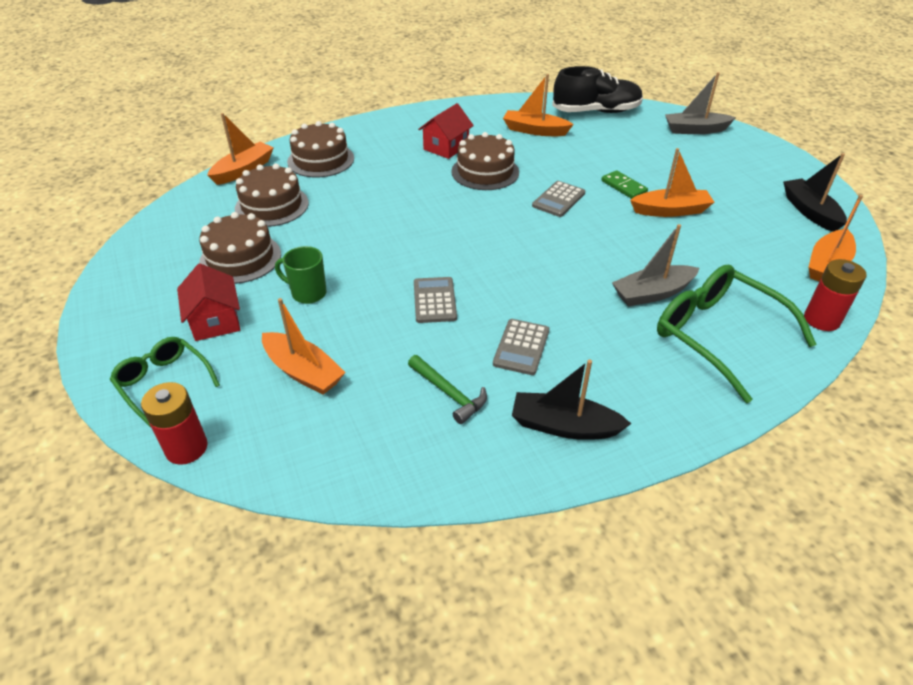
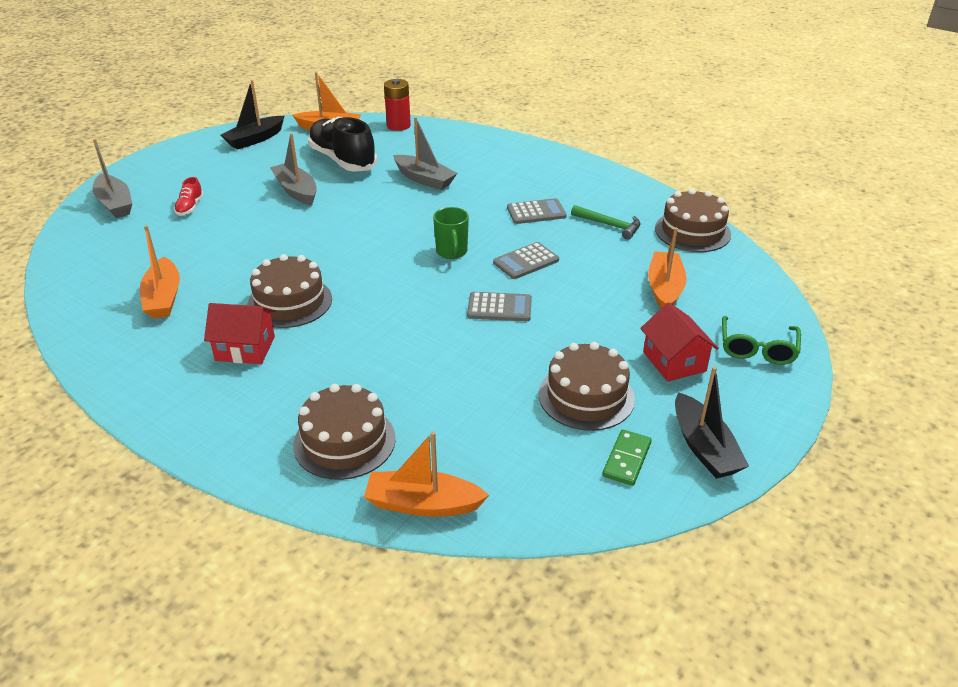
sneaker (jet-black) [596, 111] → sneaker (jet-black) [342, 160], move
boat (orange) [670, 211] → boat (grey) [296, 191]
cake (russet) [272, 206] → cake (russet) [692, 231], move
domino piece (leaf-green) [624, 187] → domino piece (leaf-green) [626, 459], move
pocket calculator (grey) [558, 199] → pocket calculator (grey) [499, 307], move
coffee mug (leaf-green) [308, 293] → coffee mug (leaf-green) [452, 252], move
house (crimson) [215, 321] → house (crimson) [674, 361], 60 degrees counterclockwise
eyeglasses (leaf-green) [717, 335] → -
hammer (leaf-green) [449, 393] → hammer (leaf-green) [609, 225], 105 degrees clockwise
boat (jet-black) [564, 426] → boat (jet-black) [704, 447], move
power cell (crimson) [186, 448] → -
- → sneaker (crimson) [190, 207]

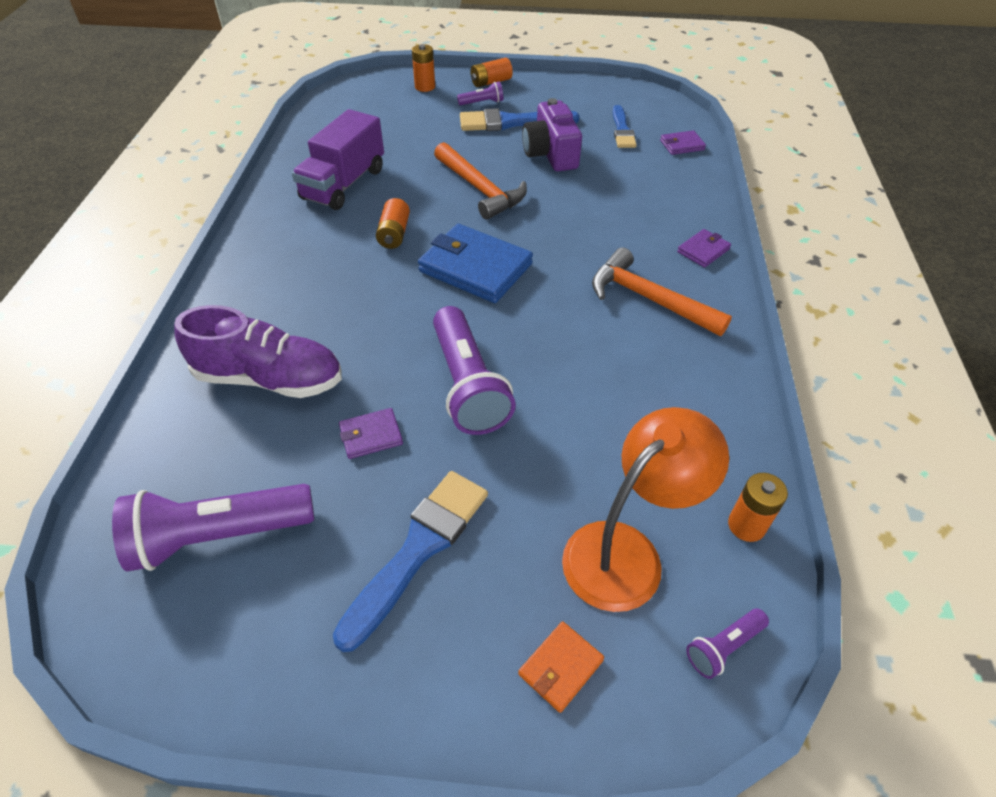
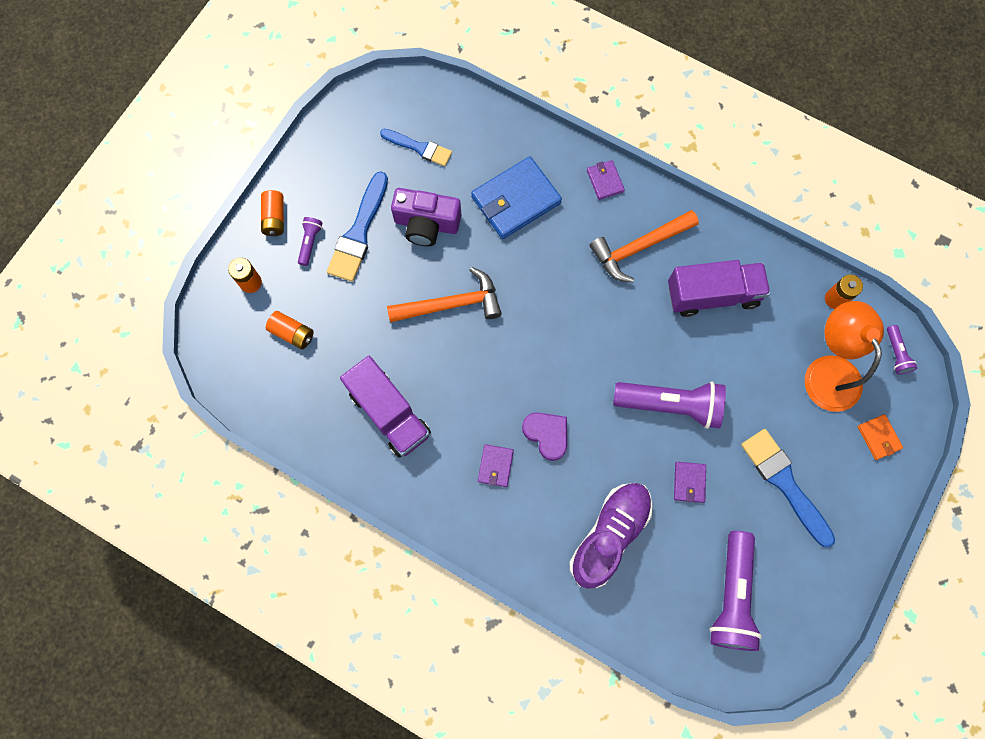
billfold (royal purple) [682, 145] → billfold (royal purple) [495, 466], move
power cell (orange) [394, 234] → power cell (orange) [292, 333], move
billfold (cobalt) [475, 268] → billfold (cobalt) [516, 200], move
- → toy truck (royal purple) [712, 295]
- → heart (royal purple) [547, 435]

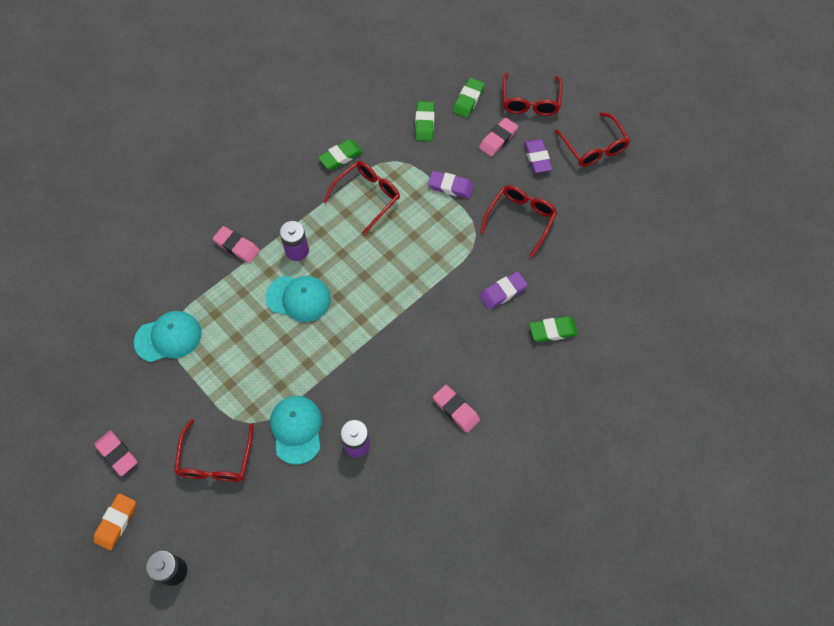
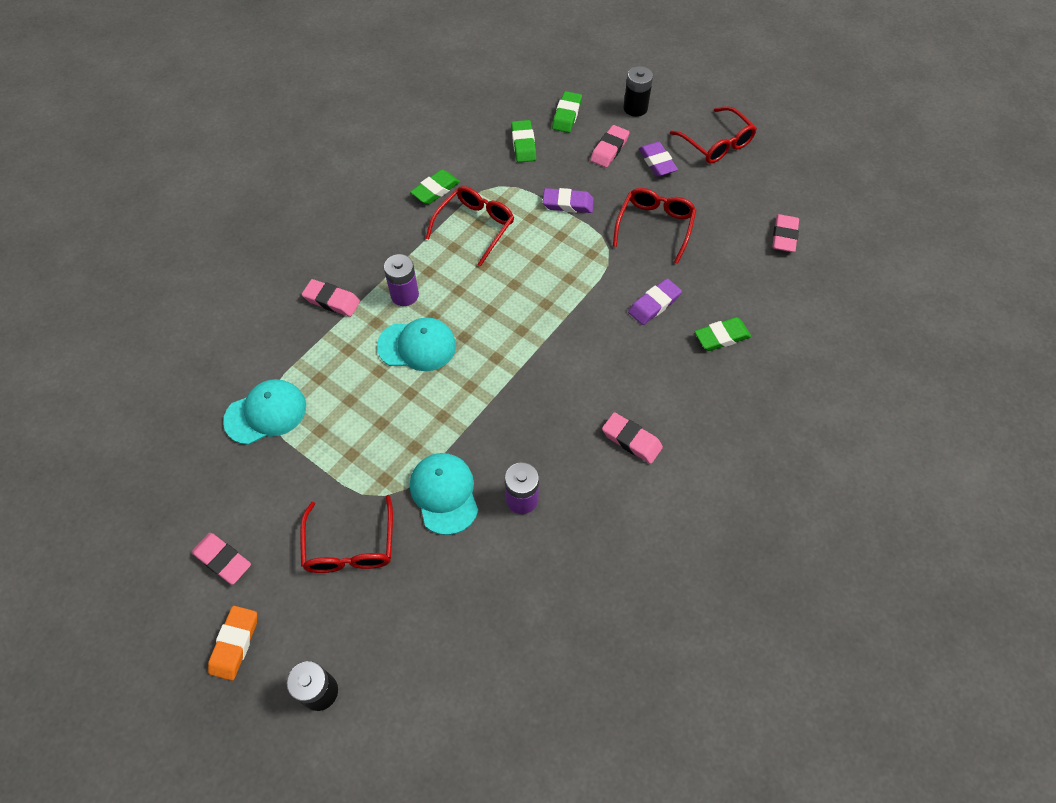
eyeglasses (crimson) [530, 101] → power cell (jet-black) [635, 108]
- → eraser (rosy) [784, 236]

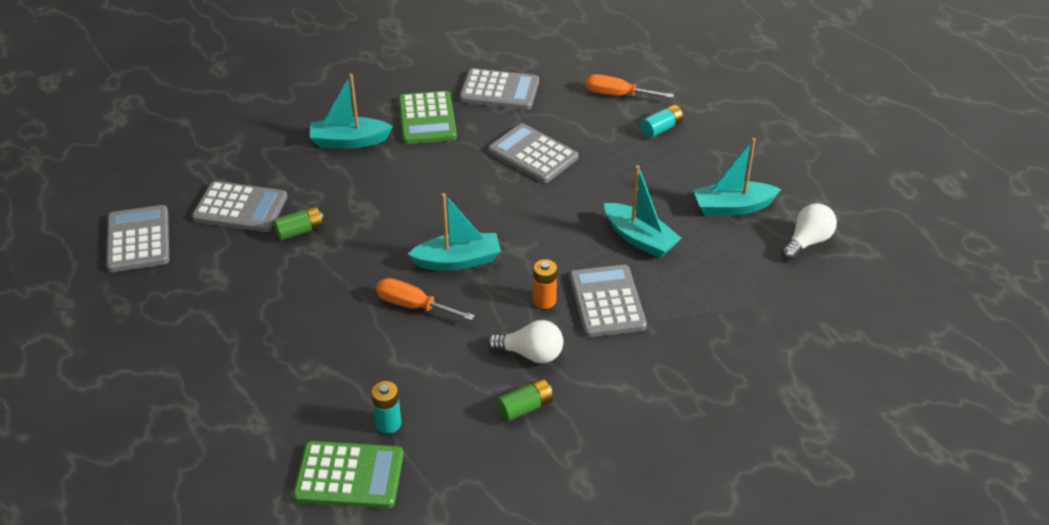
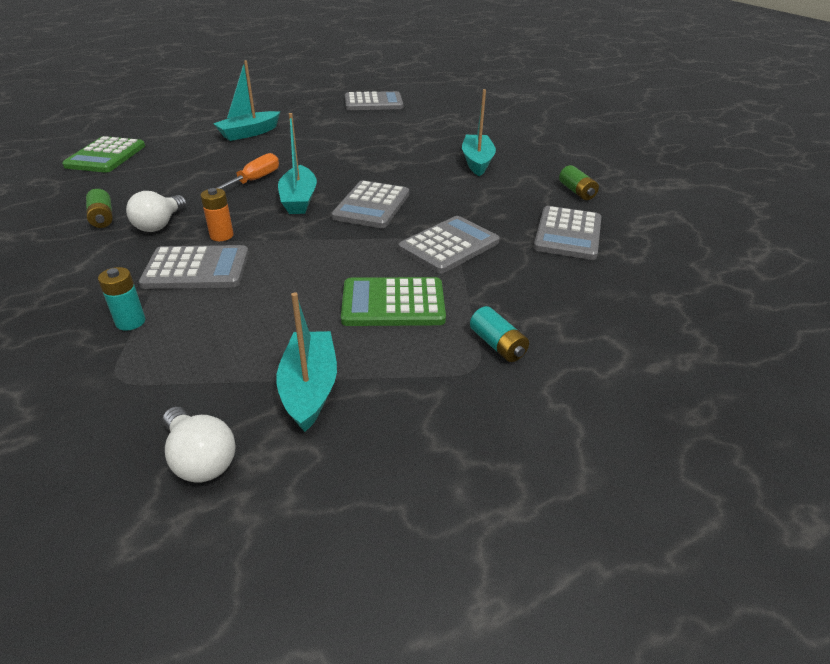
hand screwdriver (orange) [618, 95] → -
pocket calculator (leaf-green) [427, 119] → pocket calculator (leaf-green) [393, 303], move
boat (teal) [639, 239] → boat (teal) [249, 133], move
pocket calculator (grey) [240, 208] → pocket calculator (grey) [371, 205], move
power cell (leaf-green) [299, 231] → power cell (leaf-green) [576, 192], move
power cell (teal) [388, 424] → power cell (teal) [130, 322], move

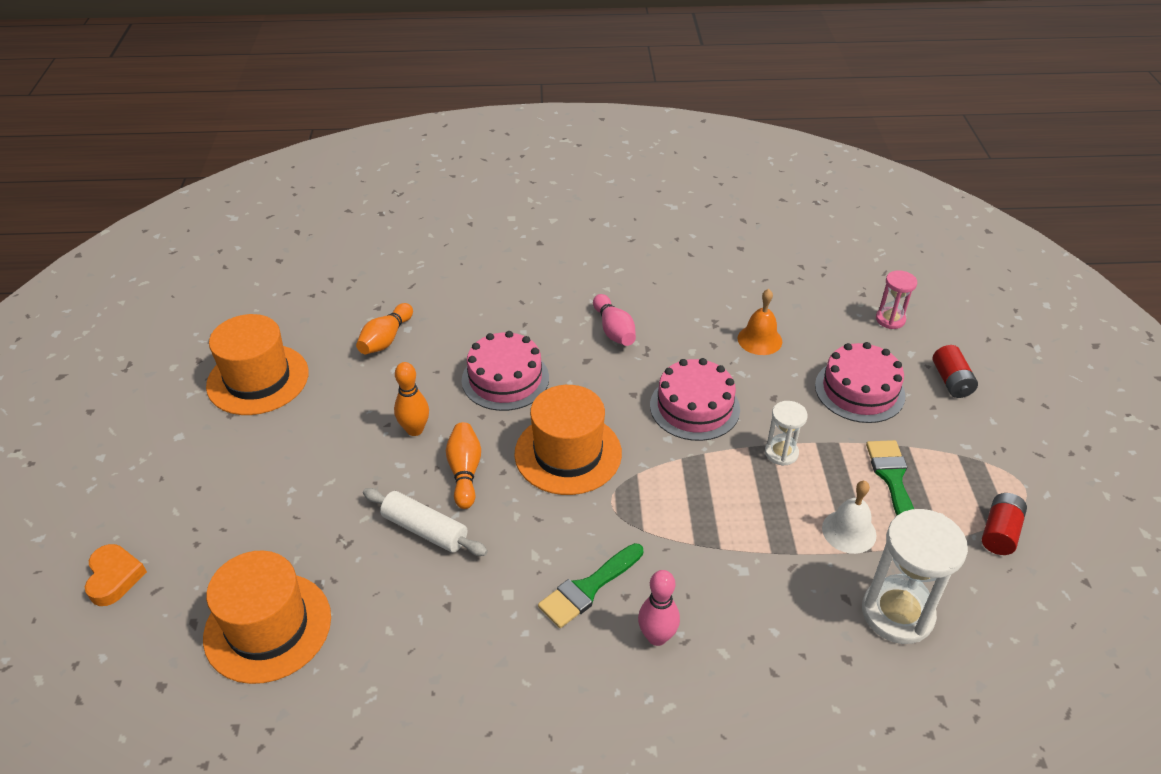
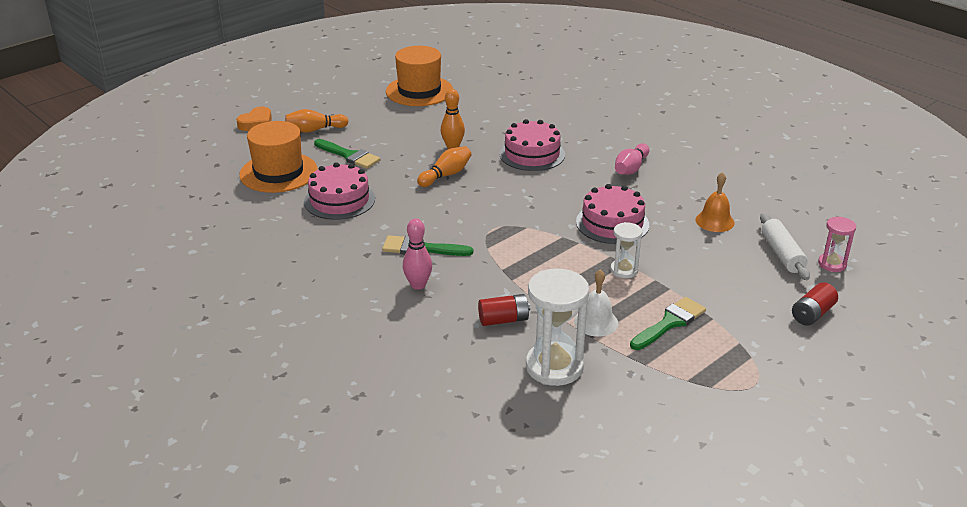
tenpin (orange) [386, 339] → tenpin (orange) [315, 130], move
cake (rosy) [859, 390] → cake (rosy) [339, 200], move
hat (orange) [568, 453] → -
rolling pin (snow-white) [425, 530] → rolling pin (snow-white) [782, 254], move
power cell (crimson) [999, 532] → power cell (crimson) [503, 320], move
- → paint brush (leaf-green) [349, 156]

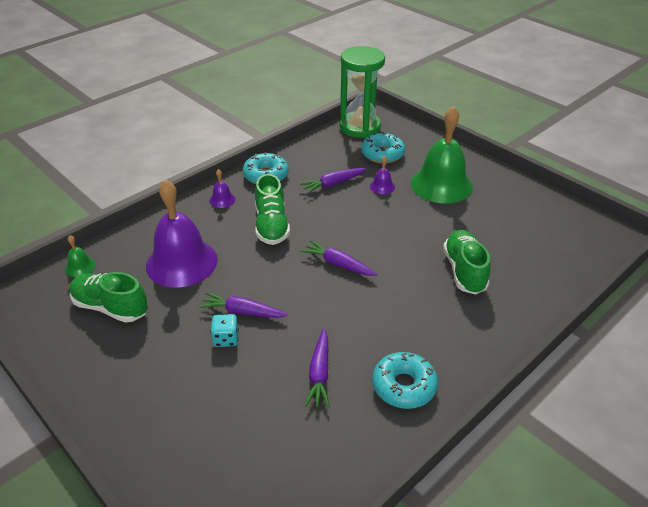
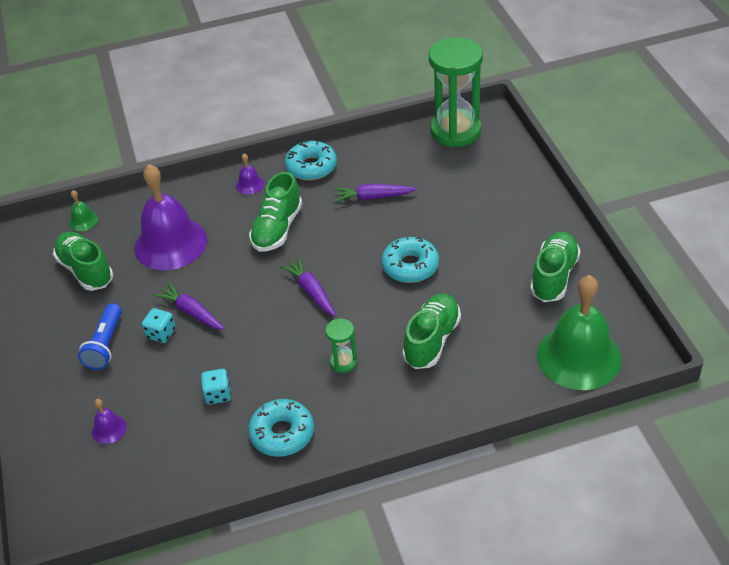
school bell (leaf-green) [441, 184] → school bell (leaf-green) [578, 356], move
glazed donut (teal) [382, 154] → glazed donut (teal) [410, 266], move
school bell (royal purple) [382, 186] → school bell (royal purple) [109, 429], move
carrot (royal purple) [319, 373] → game die (teal) [218, 394]
- → sneaker (leaf-green) [554, 276]
- → pocket torch (cobalt) [105, 345]
- → sandglass (leaf-green) [343, 362]

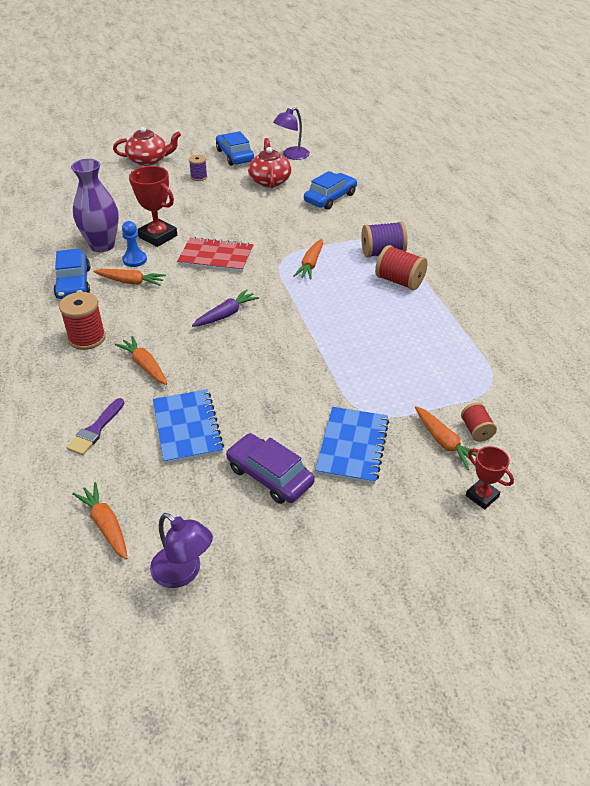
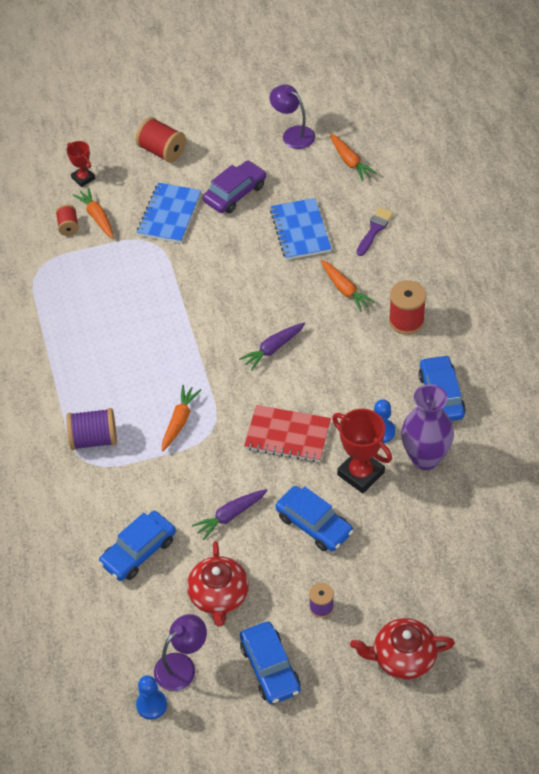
bobbin (crimson) [399, 281] → bobbin (crimson) [162, 151], move
carrot (orange) [131, 282] → -
toy car (royal purple) [269, 475] → toy car (royal purple) [235, 193], 90 degrees counterclockwise
- → toy car (cobalt) [314, 524]
- → carrot (royal purple) [230, 516]
- → pawn (cobalt) [151, 705]

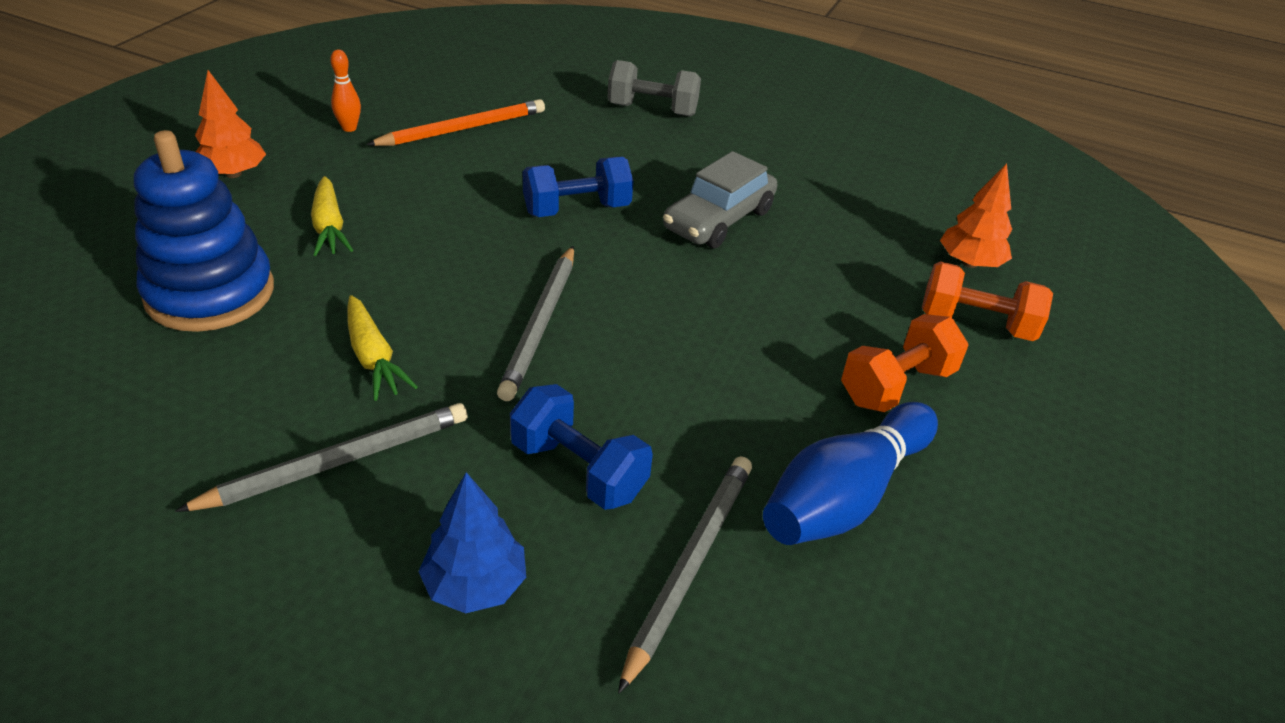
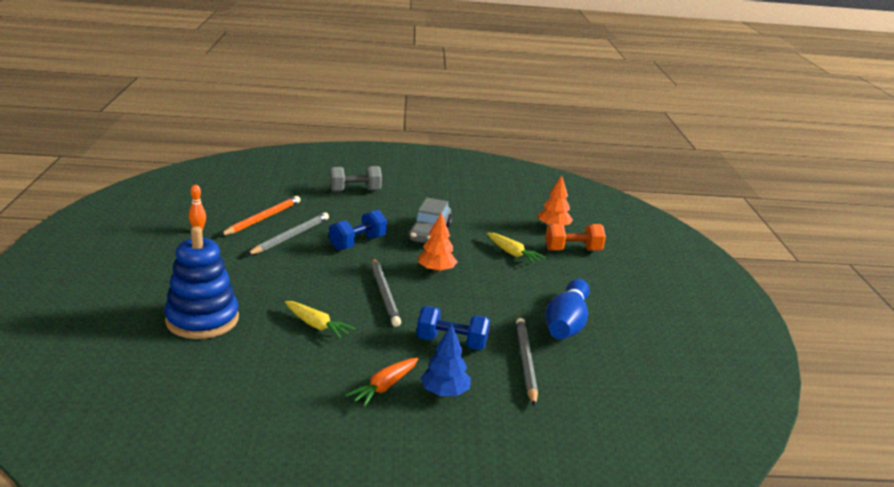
tree (orange) [233, 174] → tree (orange) [436, 270], move
carrot (golden) [329, 227] → carrot (golden) [513, 253], move
free weight (orange) [896, 385] → -
lead pencil (grey) [337, 462] → lead pencil (grey) [290, 237], move
- → carrot (orange) [384, 387]

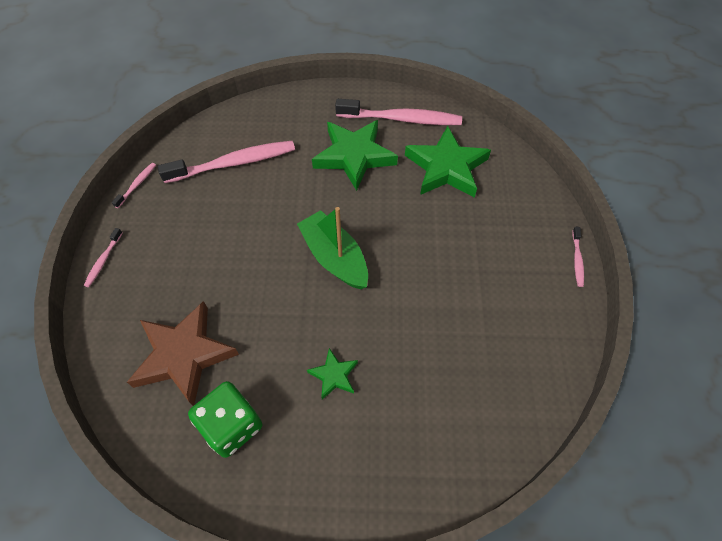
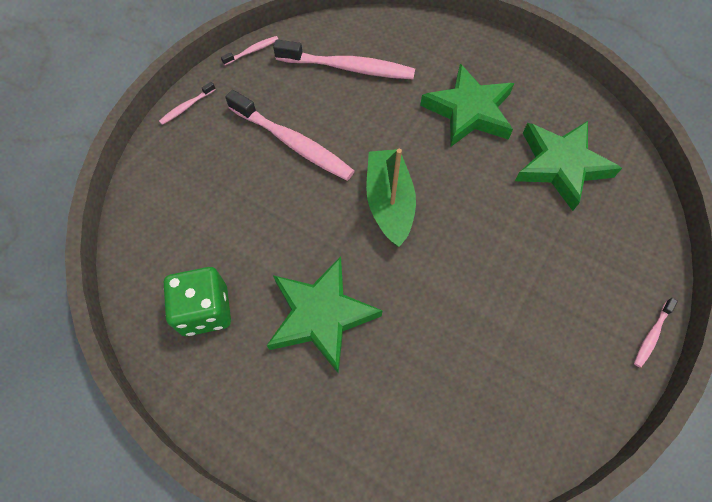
dental brush (rosy) [401, 119] → dental brush (rosy) [292, 143], move
star (russet) [184, 355] → -
star (leaf-green) [334, 375] → star (leaf-green) [321, 315], x2.06

